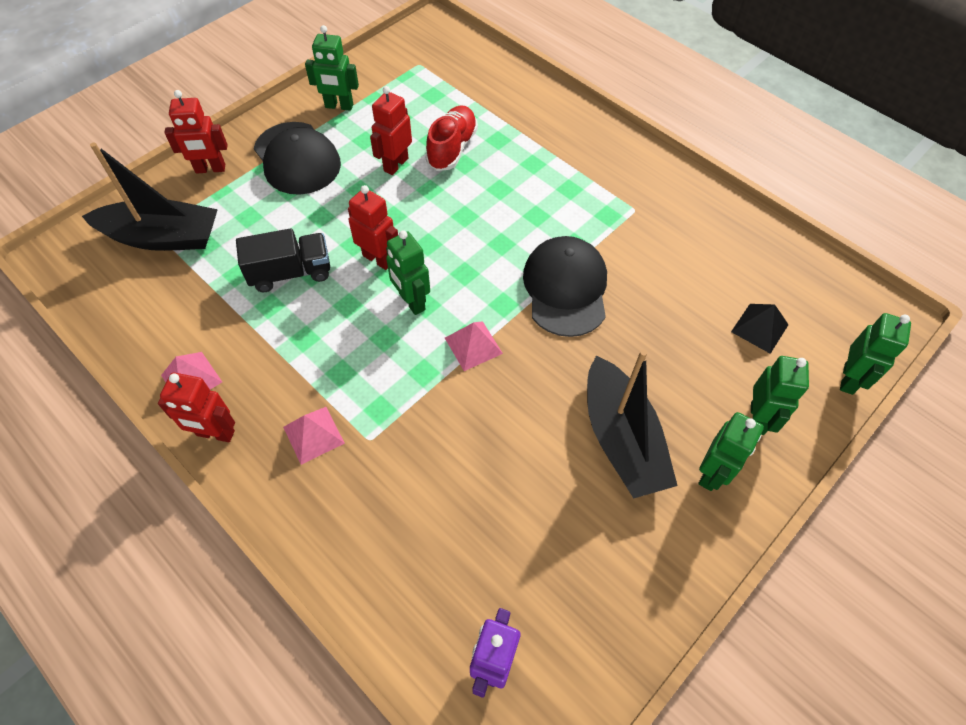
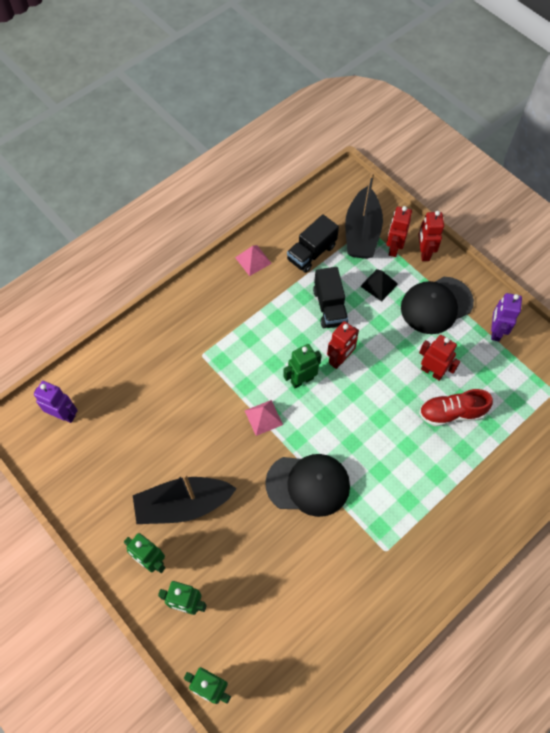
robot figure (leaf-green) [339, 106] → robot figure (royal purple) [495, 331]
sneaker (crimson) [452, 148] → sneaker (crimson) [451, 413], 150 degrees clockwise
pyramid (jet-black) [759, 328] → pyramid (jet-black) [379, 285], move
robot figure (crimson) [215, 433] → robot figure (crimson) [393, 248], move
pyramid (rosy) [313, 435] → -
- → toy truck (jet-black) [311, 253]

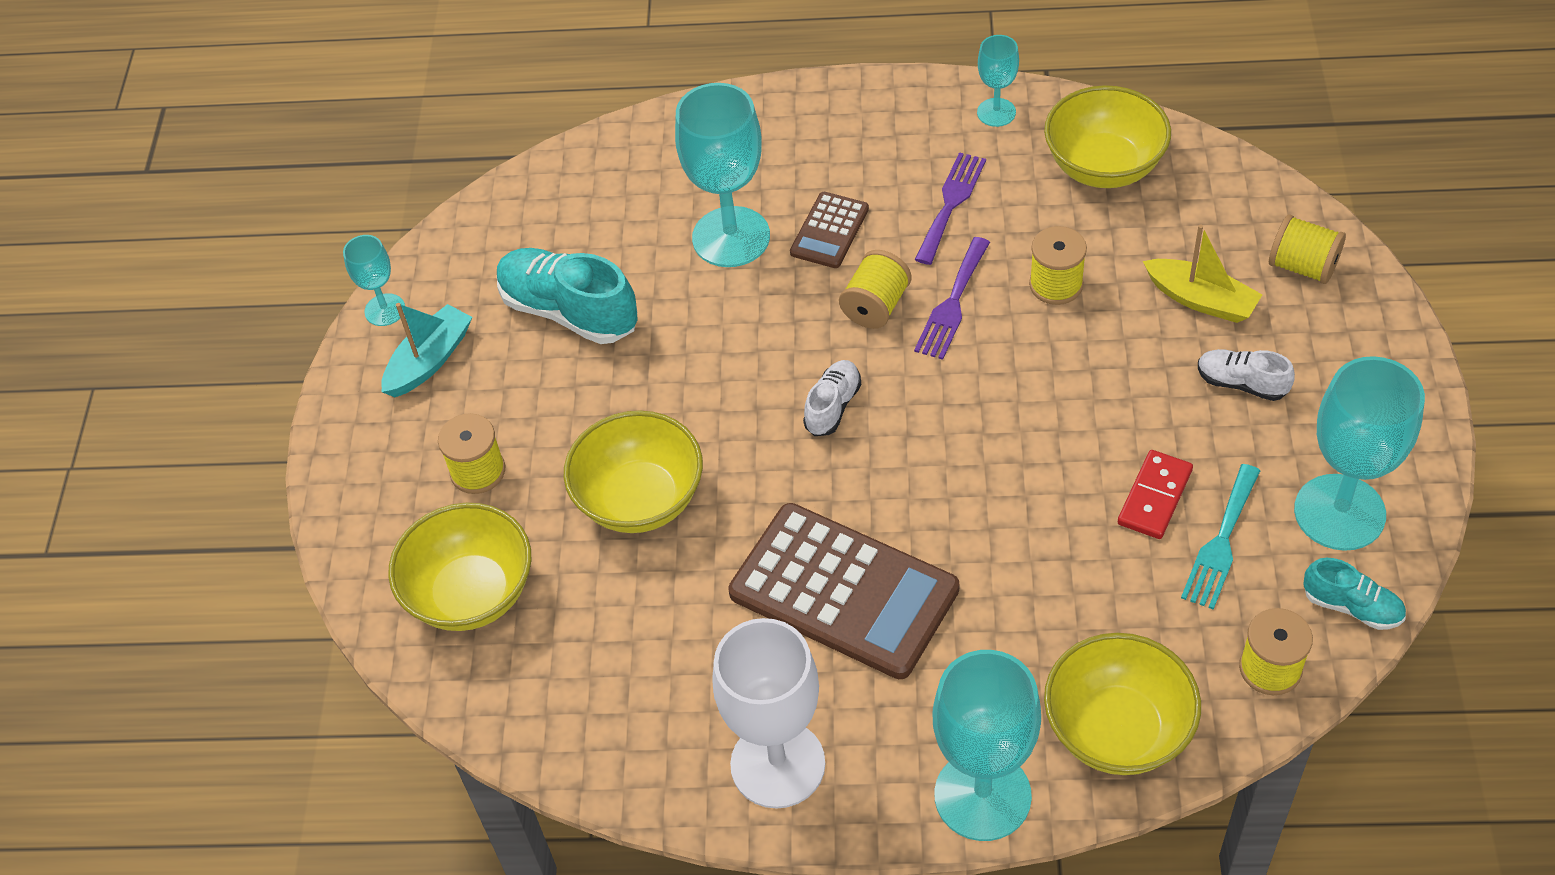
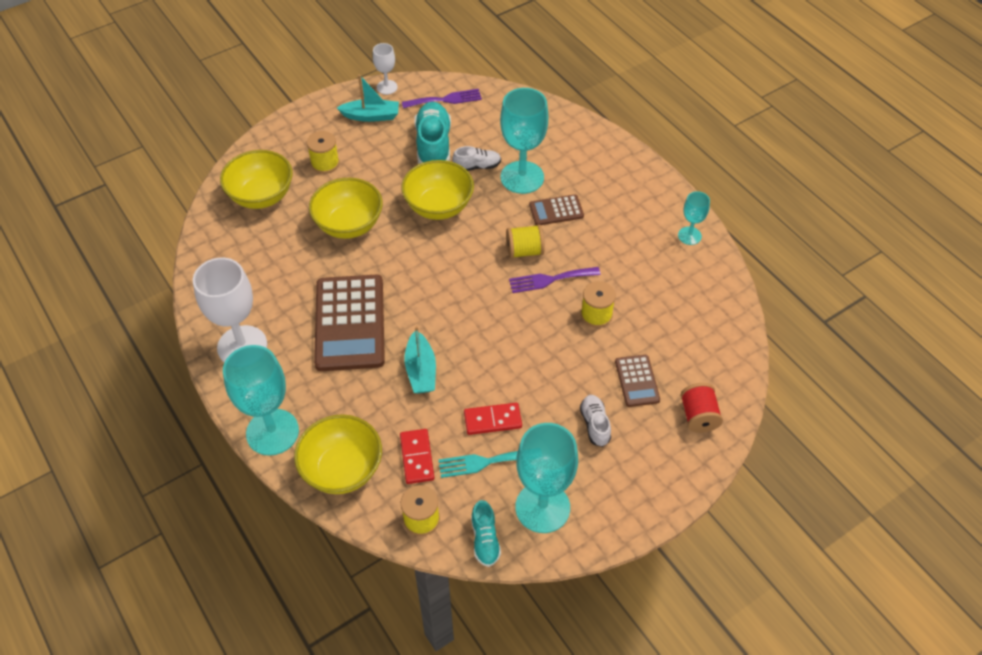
deep dish (golden) [1103, 167] → deep dish (golden) [438, 206], move
fork (royal purple) [951, 203] → fork (royal purple) [445, 99], move
bobbin (golden) [1302, 266] → bobbin (crimson) [698, 416]
boat (golden) [1201, 300] → pocket calculator (russet) [637, 381]
chalice (teal) [385, 310] → chalice (snow-white) [387, 87]
sneaker (snow-white) [833, 406] → sneaker (snow-white) [477, 166], move
- → boat (teal) [421, 370]
- → domino piece (crimson) [417, 457]

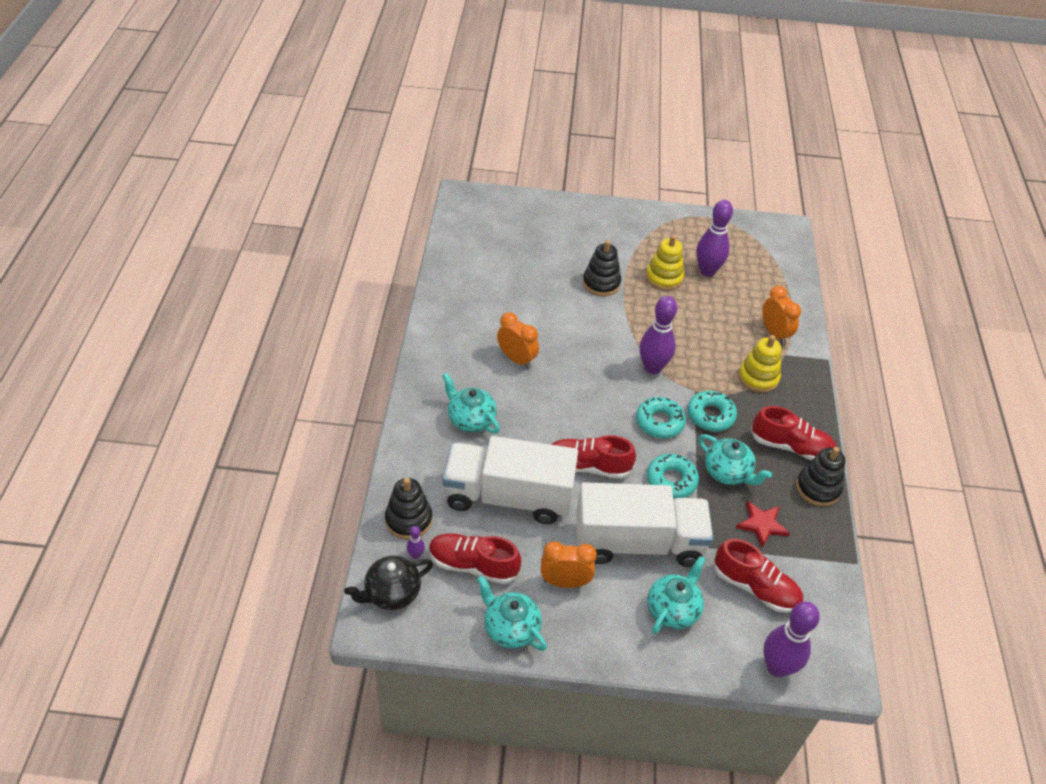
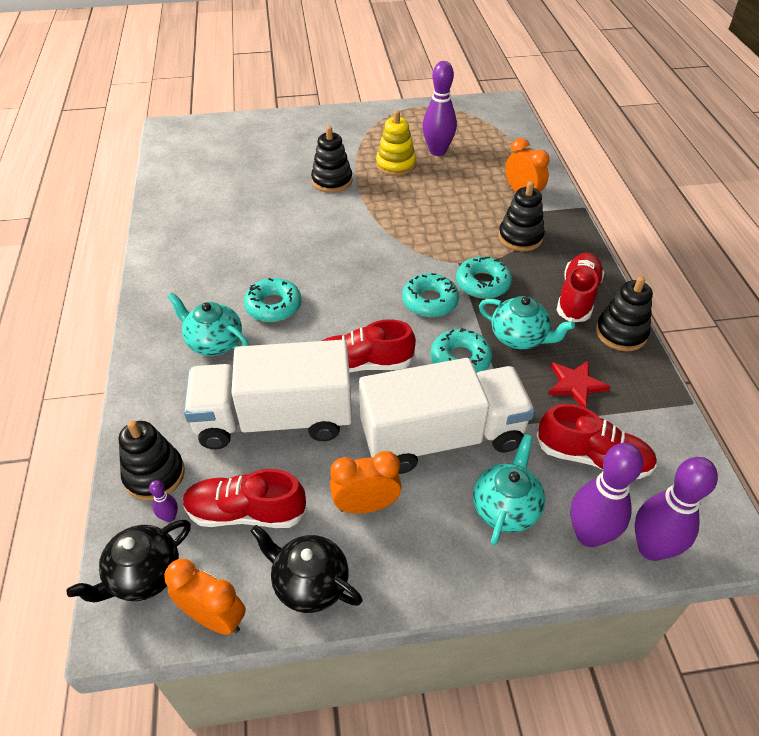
tenpin (royal purple) [652, 367] → tenpin (royal purple) [589, 535], move
bedside clock (orange) [516, 359] → bedside clock (orange) [214, 617], move
stacking toy (golden) [758, 378] → stacking toy (jet-black) [520, 237]
sneaker (crimson) [790, 446] → sneaker (crimson) [577, 297], 75 degrees counterclockwise
china teapot (teal) [510, 628] → china teapot (jet-black) [309, 583]
- → glazed donut (teal) [273, 306]

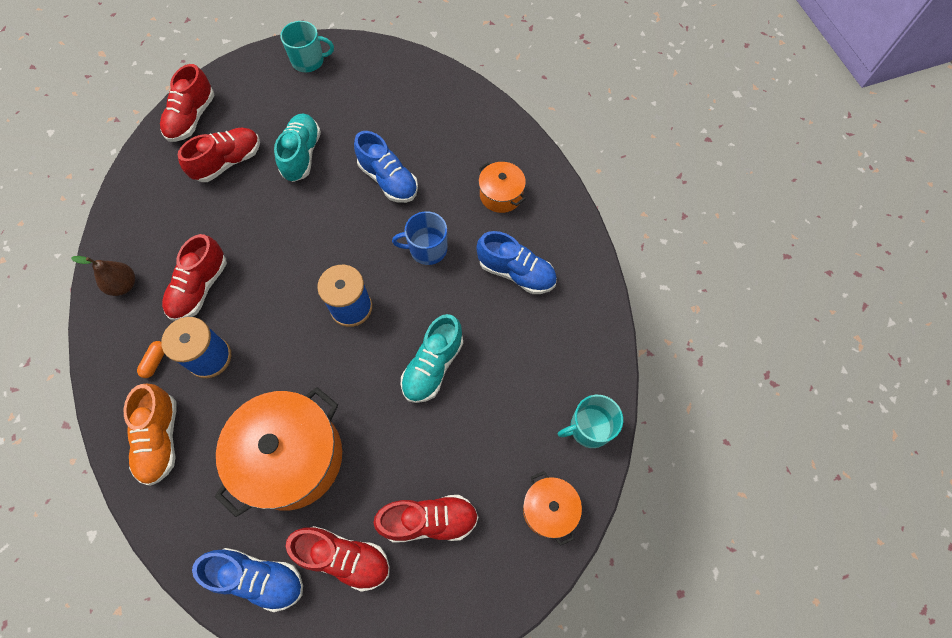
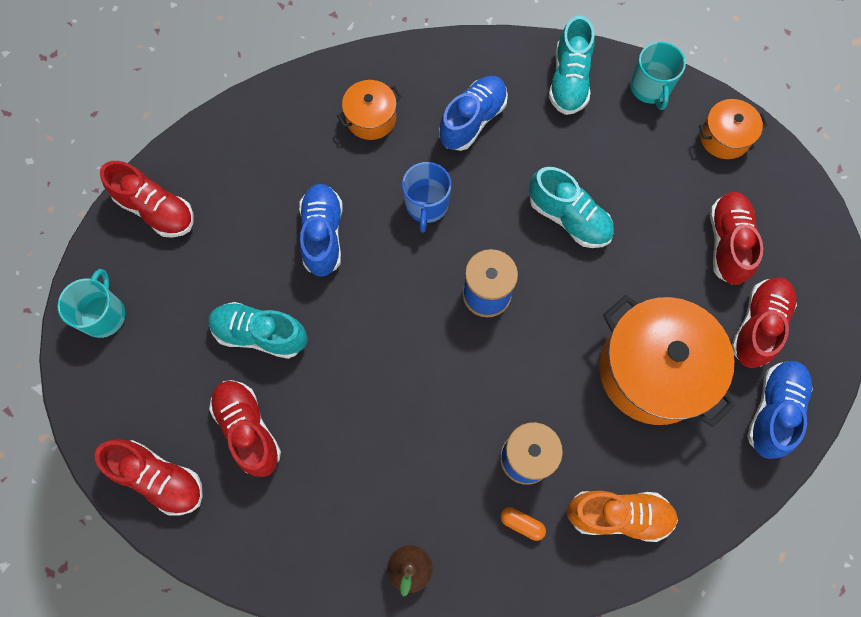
sneaker (cobalt) [388, 180] → sneaker (cobalt) [323, 235], 60 degrees counterclockwise
sneaker (crimson) [200, 288] → sneaker (crimson) [156, 210], move
- → sneaker (teal) [569, 81]

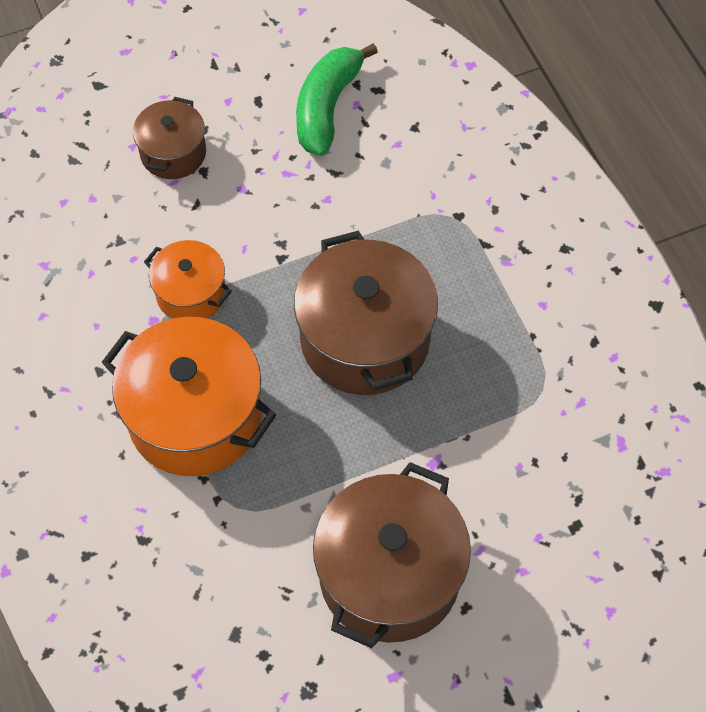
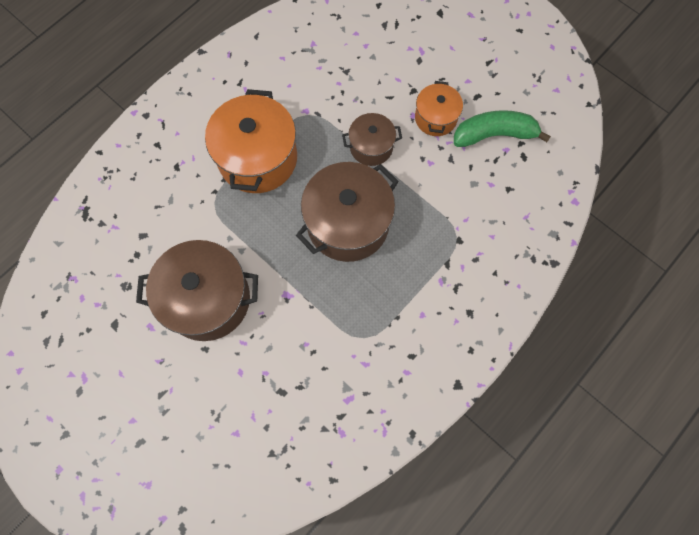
cooking pot (russet) [173, 153] → cooking pot (russet) [371, 147], move
cooking pot (orange) [191, 294] → cooking pot (orange) [435, 118], move

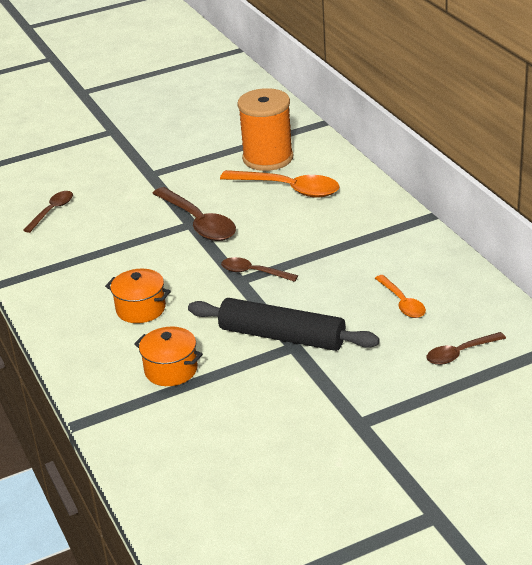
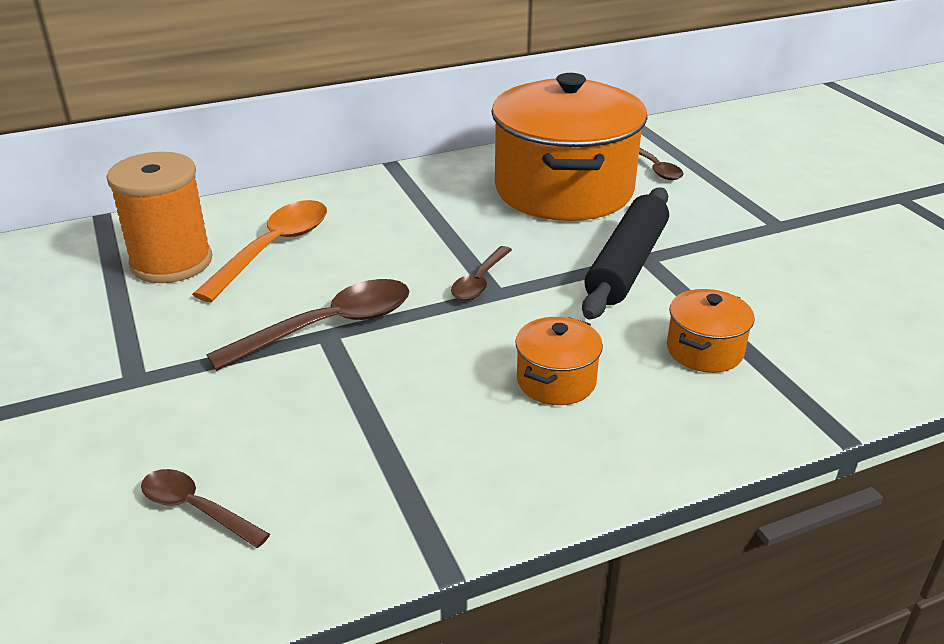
teaspoon (orange) [402, 303] → cooking pot (orange) [564, 190]

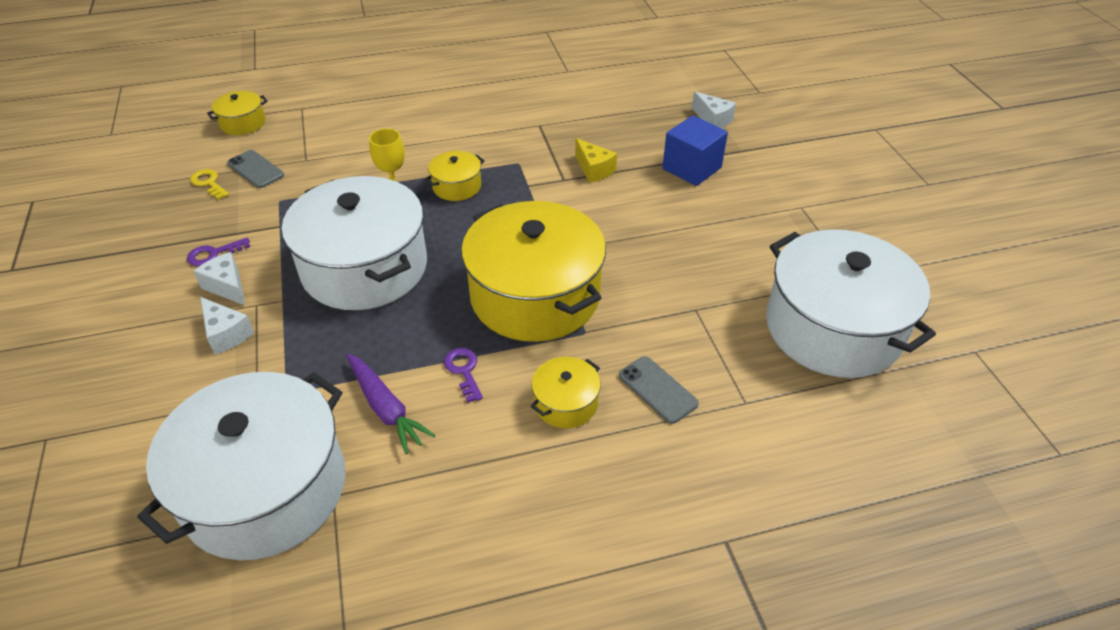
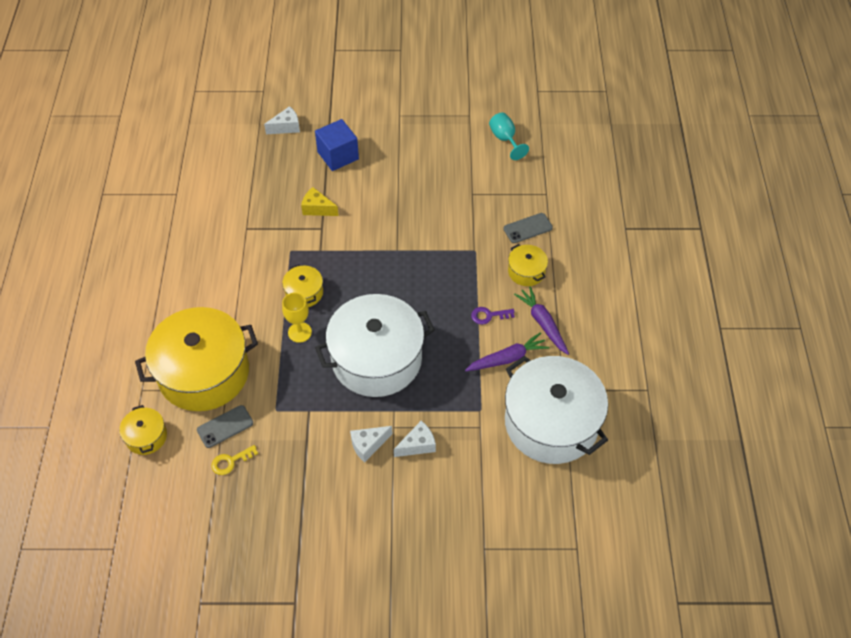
cheese (golden) [594, 170] → cheese (golden) [317, 208], 135 degrees counterclockwise
cooking pot (golden) [535, 296] → cooking pot (golden) [204, 372], move
cooking pot (snow-white) [833, 328] → chalice (teal) [505, 139]
key (royal purple) [213, 254] → -
- → carrot (royal purple) [543, 323]

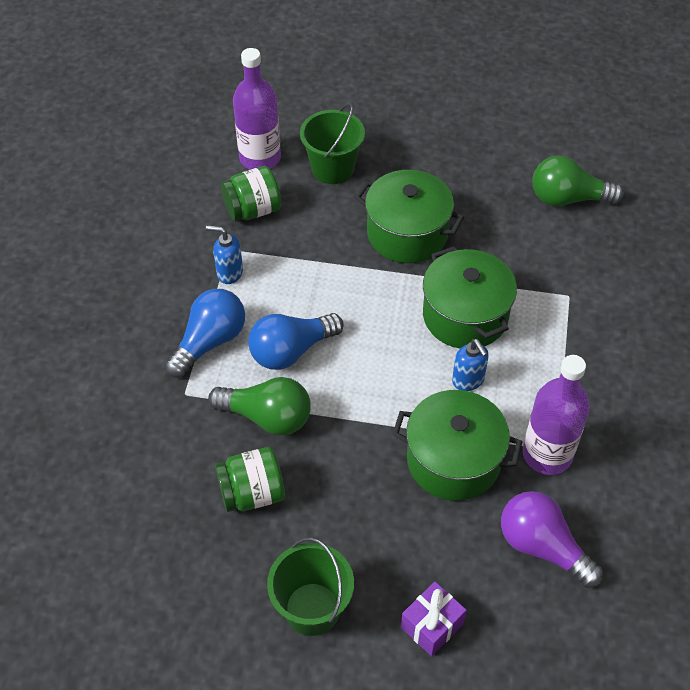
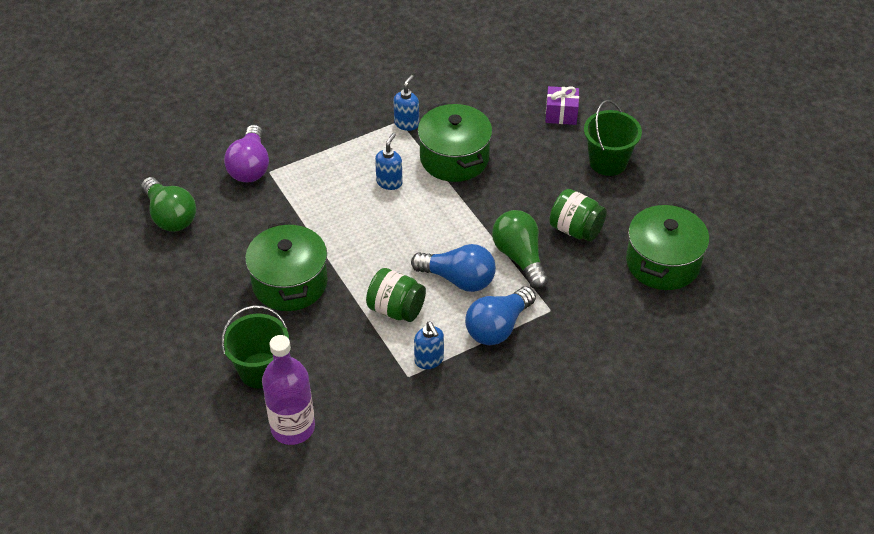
jar (leaf-green) [253, 210] → jar (leaf-green) [396, 309], move
cooking pot (leaf-green) [465, 316] → cooking pot (leaf-green) [662, 263], move
lightbulb (cobalt) [210, 342] → lightbulb (cobalt) [498, 327], 45 degrees counterclockwise
bottle (royal purple) [547, 454] → soap dispenser (cobalt) [406, 123]
lightbulb (royal purple) [542, 546] → lightbulb (royal purple) [250, 167], move

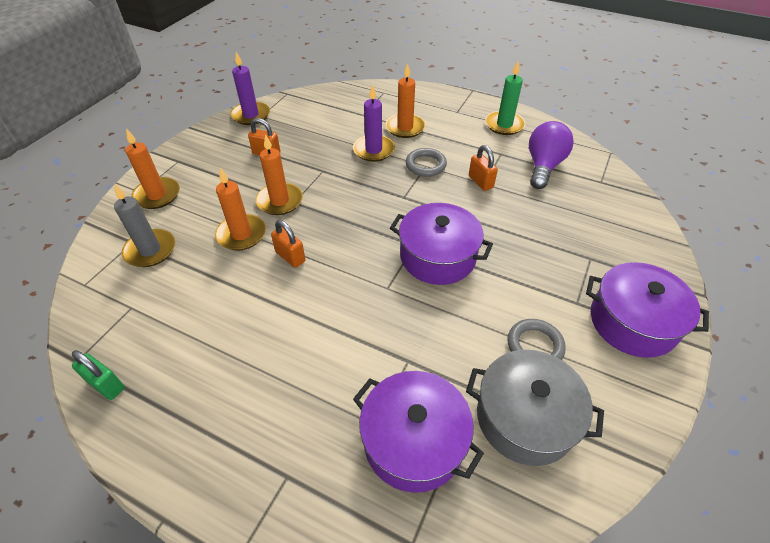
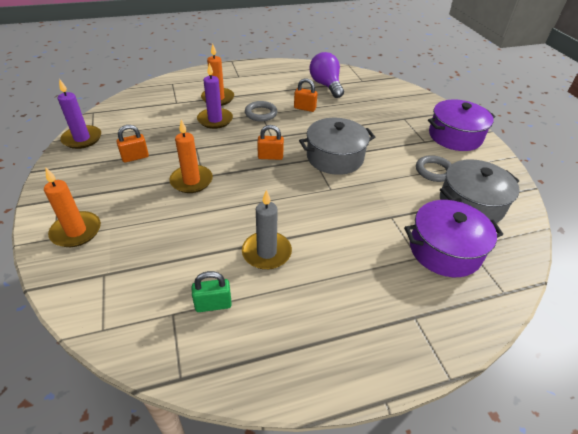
pillar candle (leaf-green) [504, 125] → -
pillar candle (orange) [241, 234] → -
pillar candle (grey) [150, 250] → pillar candle (grey) [266, 252], move
cooking pot (royal purple) [438, 256] → cooking pot (grey) [335, 157]
padlock (orange) [290, 257] → padlock (orange) [270, 156], move
padlock (leaf-green) [106, 385] → padlock (leaf-green) [213, 304], move

